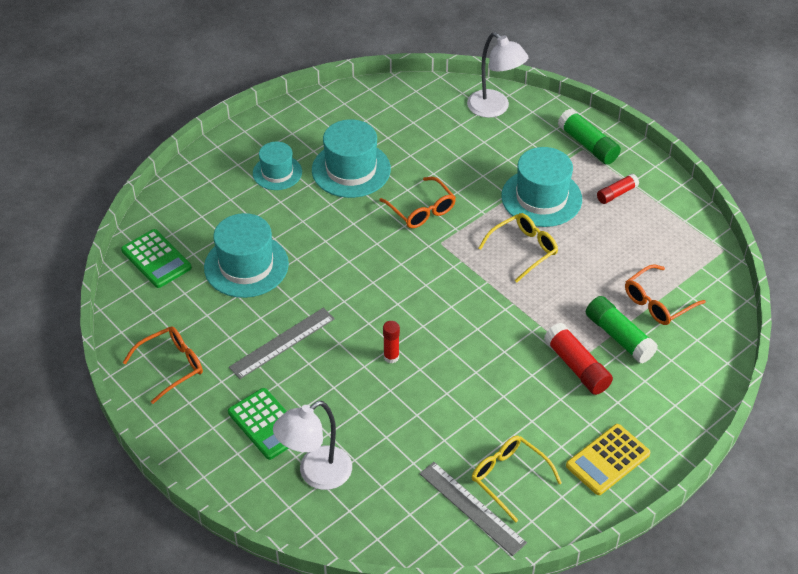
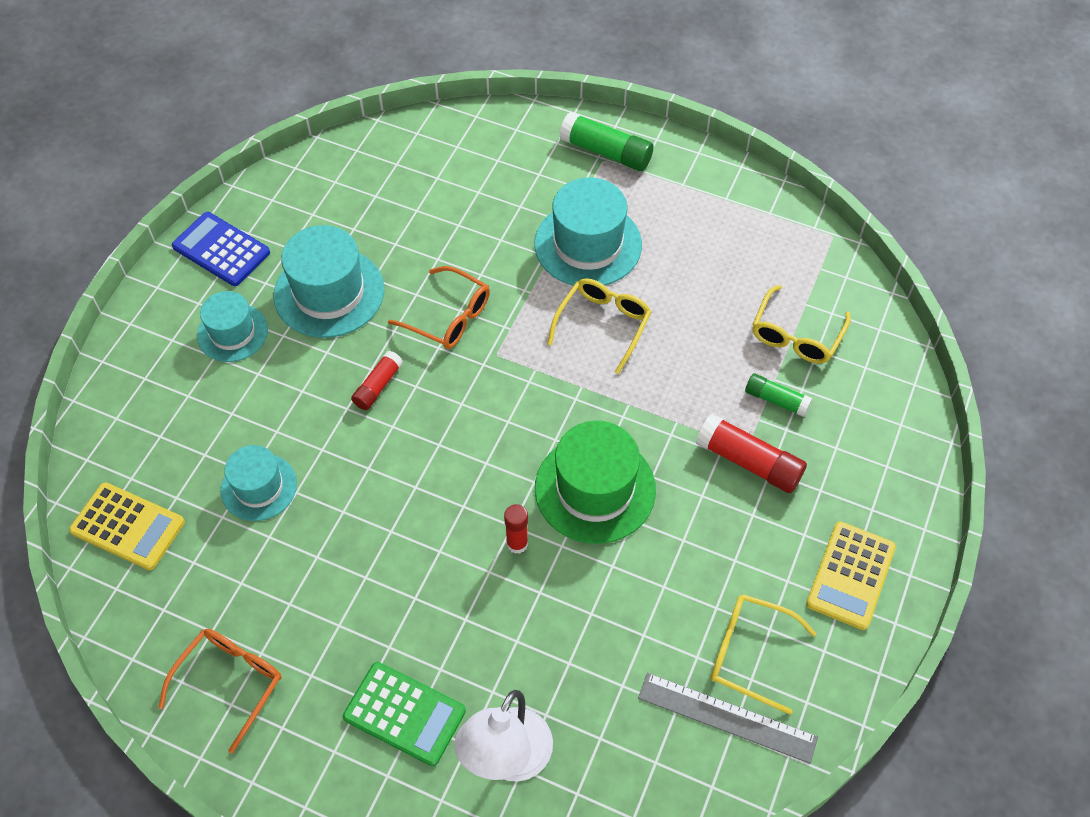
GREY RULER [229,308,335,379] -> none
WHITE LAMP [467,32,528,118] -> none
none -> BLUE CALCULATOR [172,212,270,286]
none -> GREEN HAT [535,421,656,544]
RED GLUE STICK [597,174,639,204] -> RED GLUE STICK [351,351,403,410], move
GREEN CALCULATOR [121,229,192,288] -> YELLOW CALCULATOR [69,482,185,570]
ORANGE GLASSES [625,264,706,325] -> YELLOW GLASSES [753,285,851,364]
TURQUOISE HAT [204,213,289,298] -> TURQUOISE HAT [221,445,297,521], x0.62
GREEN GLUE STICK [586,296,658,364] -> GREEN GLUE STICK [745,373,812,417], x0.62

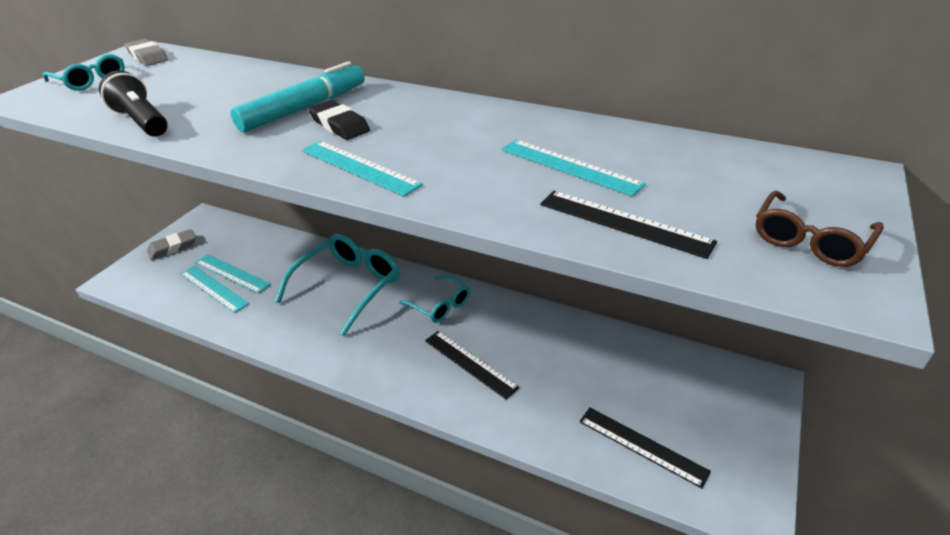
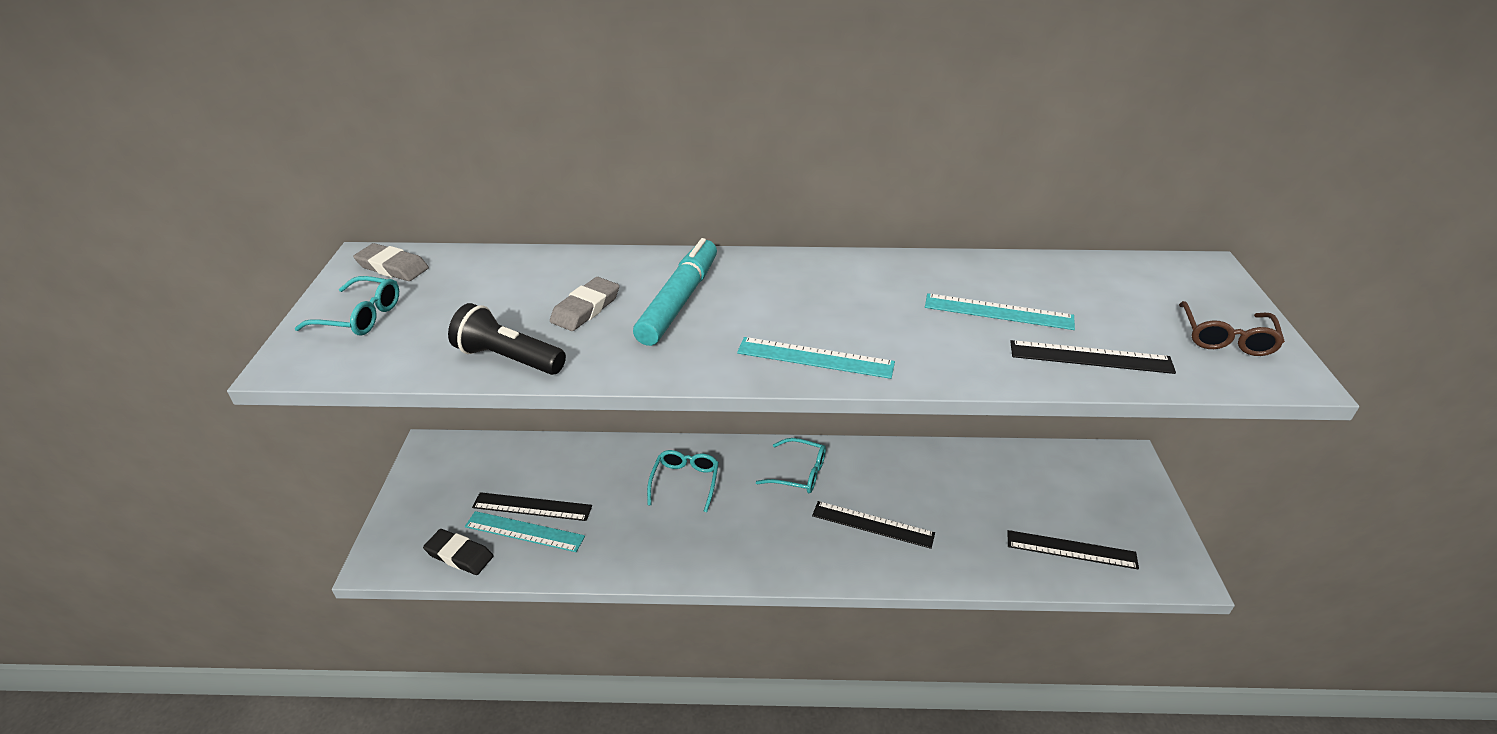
GREY ERASER [147,229,196,260] -> GREY ERASER [550,277,619,331], move
BLACK ERASER [308,100,370,140] -> BLACK ERASER [423,529,493,575], move
TURQUOISE RULER [195,254,271,294] -> BLACK RULER [472,492,592,521]
TURQUOISE GLASSES [275,234,400,336] -> TURQUOISE GLASSES [647,450,719,512], x0.56

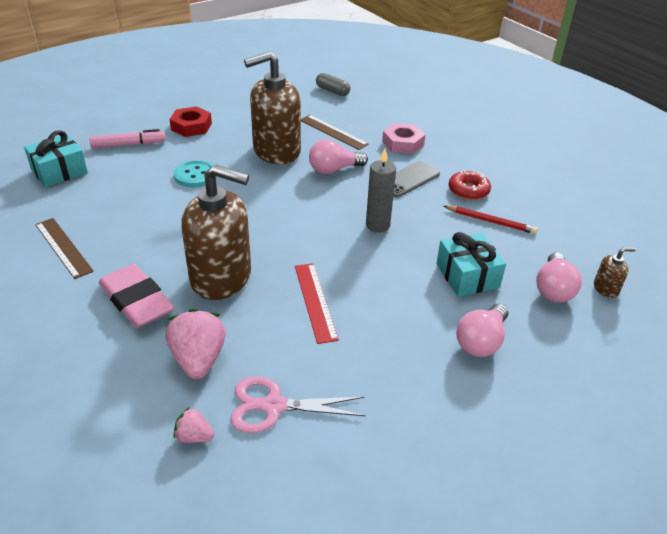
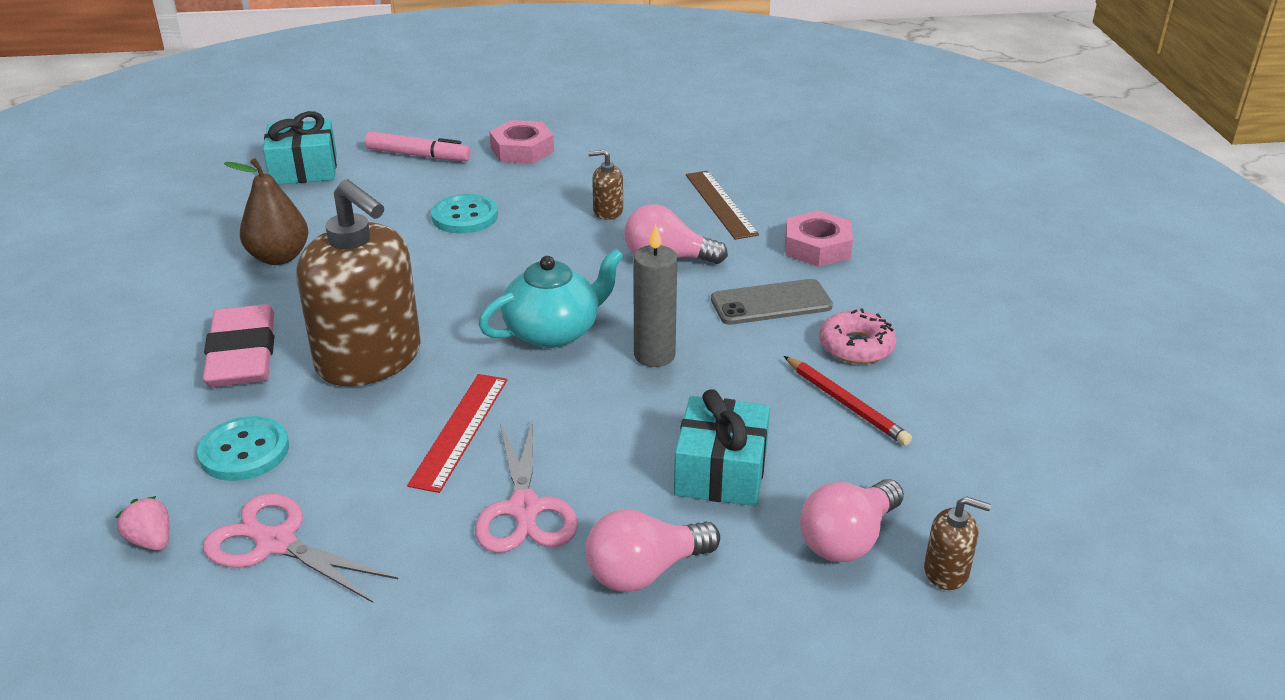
BROWN RULER [35,218,94,279] -> none
GREY CAPSULE [316,73,351,96] -> none
none -> BROWN PEAR [224,158,309,265]
none -> PINK SCISSORS [475,419,578,553]
none -> TURQUOISE TEAPOT [478,248,623,348]
PINK STRAWBERRY [166,308,226,379] -> TURQUOISE BUTTON [197,416,289,481]
RED NUT [169,106,212,137] -> PINK NUT [489,120,554,164]
RED DONUT [448,170,491,200] -> PINK DONUT [820,309,897,364]
BROWN SOAP DISPENSER [244,51,301,164] -> BROWN SOAP DISPENSER [588,150,623,220], x0.40

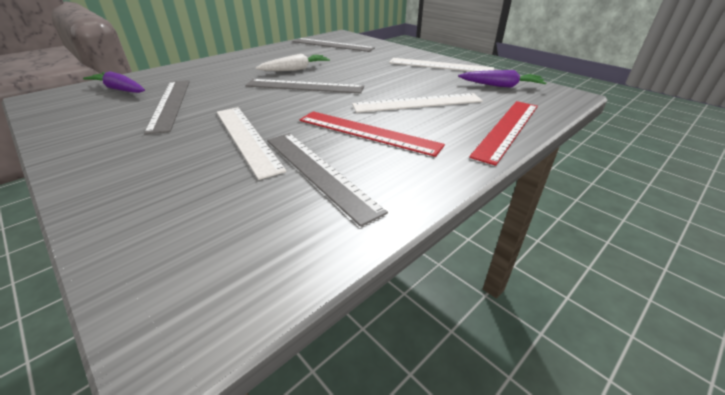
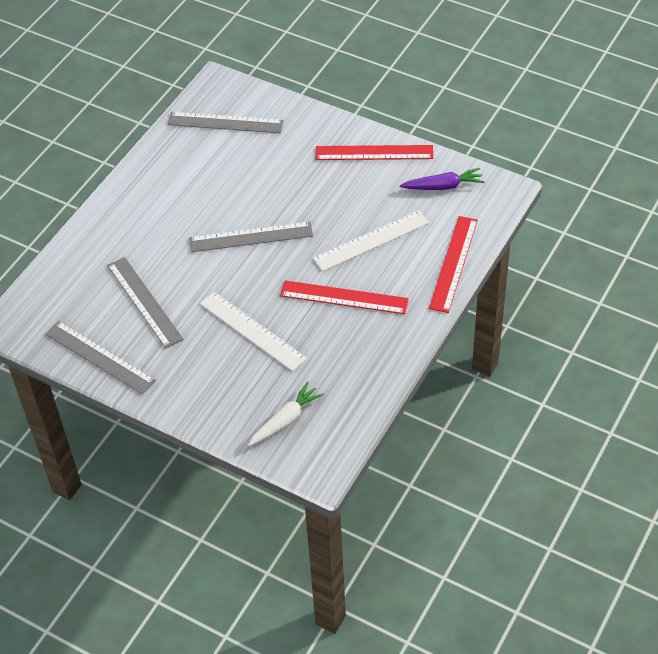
PURPLE CARROT [83,71,145,93] -> none
WHITE CARROT [255,54,330,71] -> WHITE CARROT [248,382,324,446], move
GREY RULER [267,133,388,227] -> GREY RULER [45,321,156,395], move
WHITE RULER [389,58,494,72] -> RED RULER [316,145,433,160]

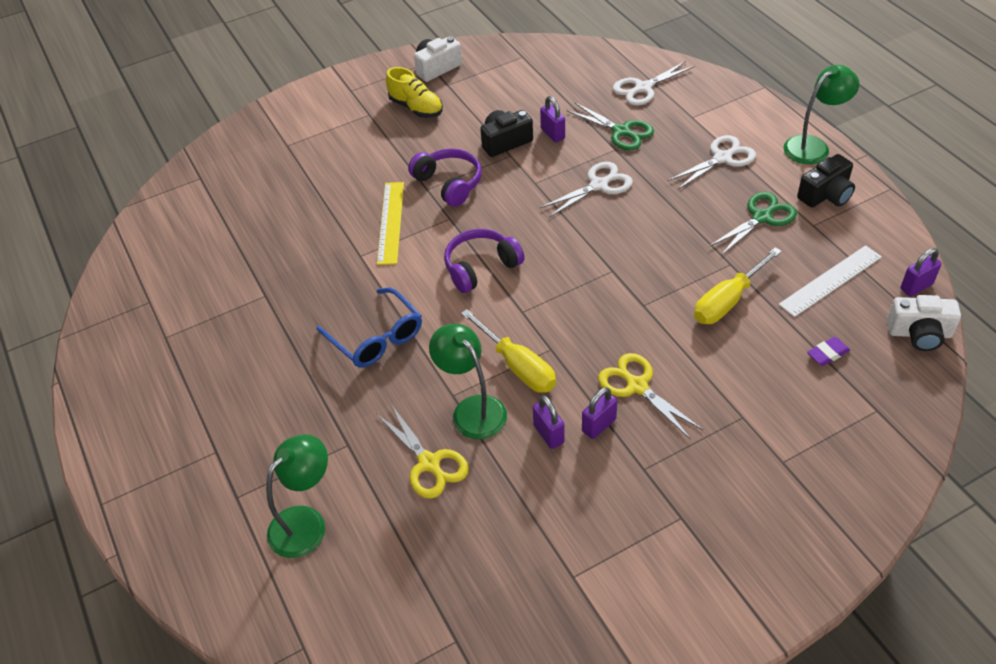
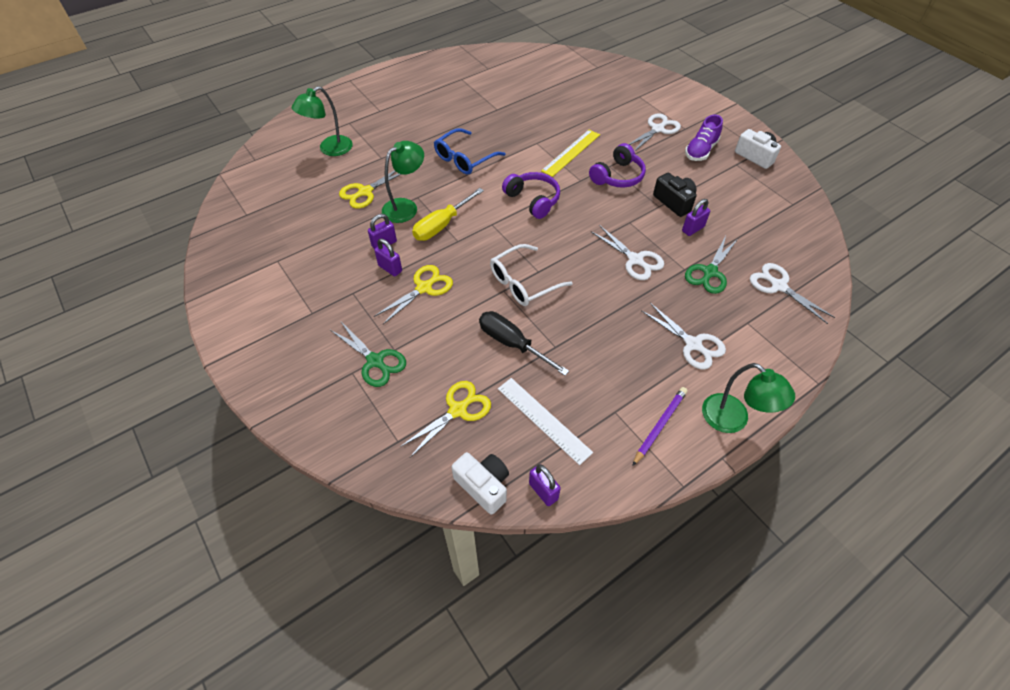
none -> WHITE GLASSES [490,244,573,306]
none -> WHITE SCISSORS [629,113,681,152]
GREEN SCISSORS [709,192,797,256] -> GREEN SCISSORS [331,322,406,387], move
BLACK CAMERA [797,154,855,207] -> PURPLE PENCIL [632,387,687,466]
PURPLE ERASER [807,337,850,366] -> YELLOW SCISSORS [400,381,491,458]
YELLOW SHOE [386,67,443,118] -> PURPLE SHOE [685,115,723,161]
YELLOW SCREWDRIVER [694,247,782,324] -> BLACK SCREWDRIVER [479,311,569,376]
GREEN LAMP [266,434,328,558] -> GREEN LAMP [292,86,353,156], 105 degrees clockwise
YELLOW RULER [377,182,404,265] -> YELLOW RULER [541,130,600,177], 45 degrees counterclockwise
WHITE CAMERA [887,295,961,351] -> WHITE CAMERA [451,452,509,515], 135 degrees clockwise

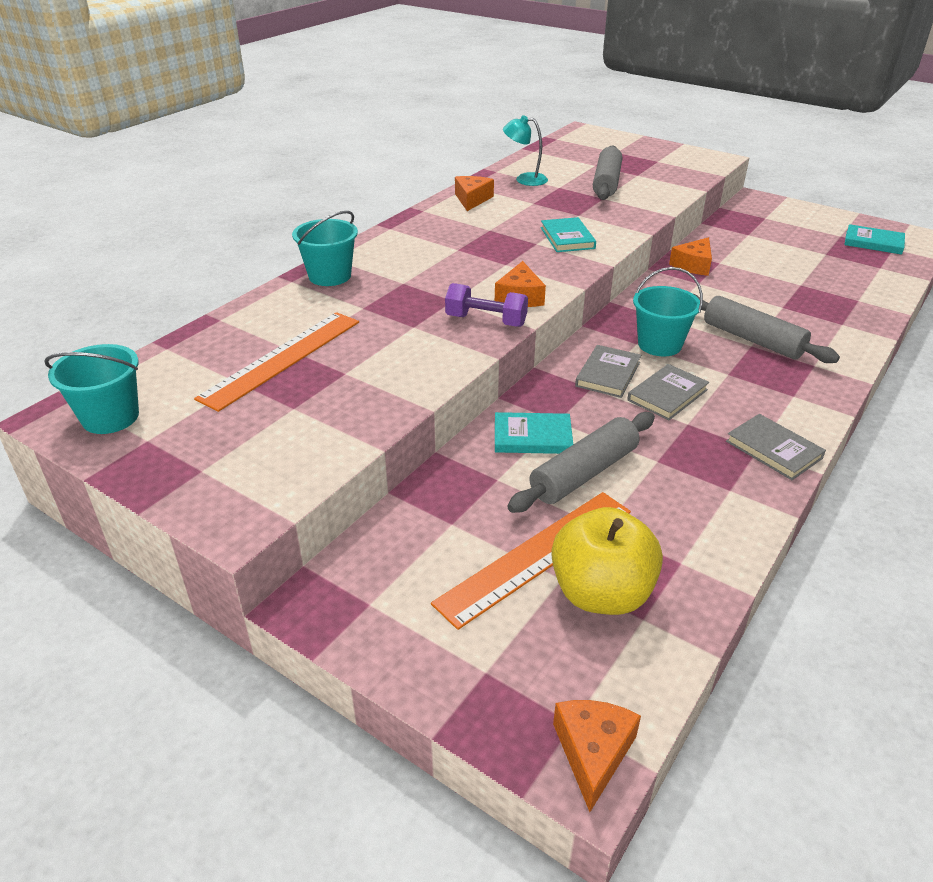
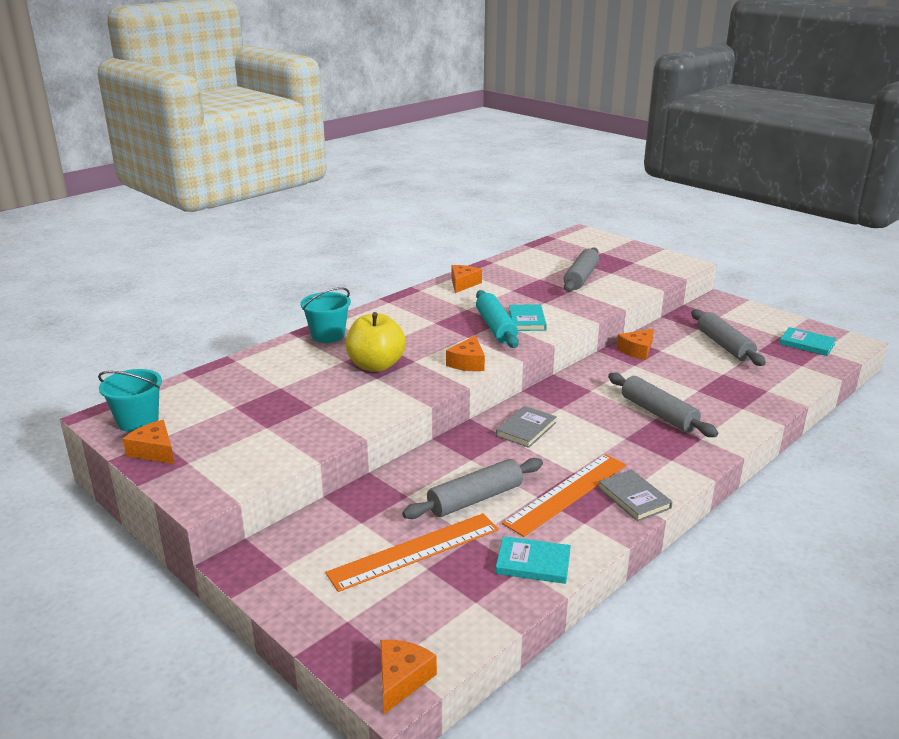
PURPLE DUMBBELL [445,283,528,327] -> none
TURQUOISE LAMP [503,115,548,186] -> none
GREY BOOK [627,364,709,420] -> none
TURQUOISE BUCKET [633,267,703,357] -> none
none -> ORANGE CHEESE [123,420,174,464]
none -> TURQUOISE ROLLING PIN [476,290,519,348]
none -> GREY ROLLING PIN [691,309,766,366]
ORANGE RULER [194,312,359,412] -> ORANGE RULER [502,454,627,537], move
TURQUOISE BOOK [495,412,573,454] -> TURQUOISE BOOK [496,536,571,584], move
YELLOW APPLE [551,507,663,615] -> YELLOW APPLE [346,312,406,372], move

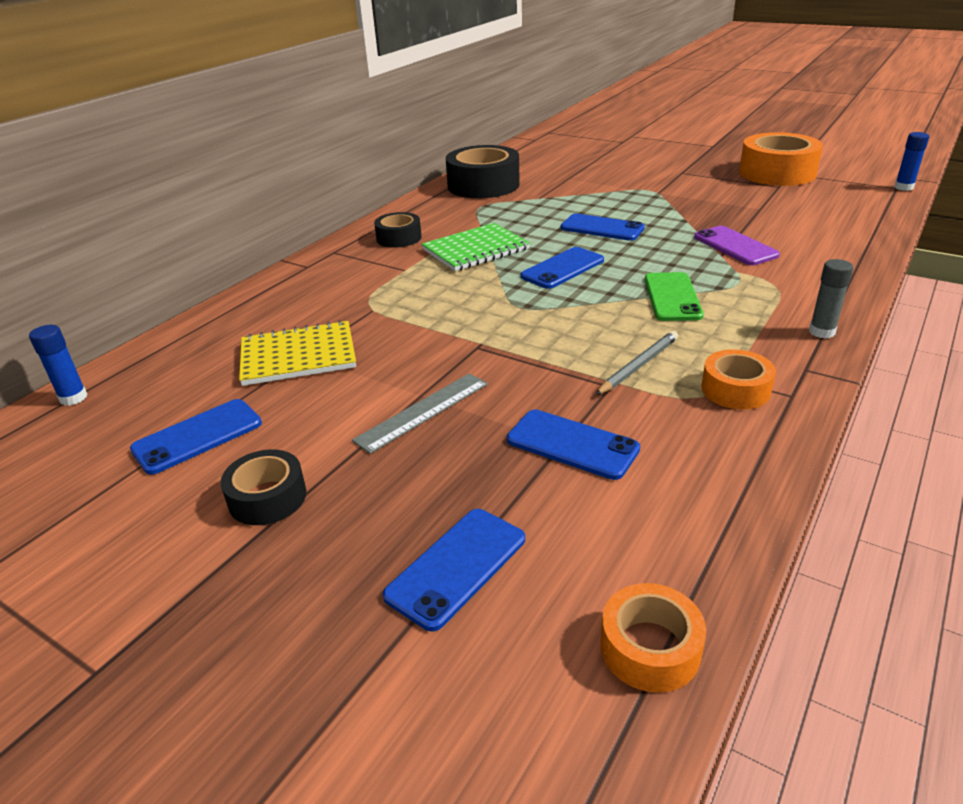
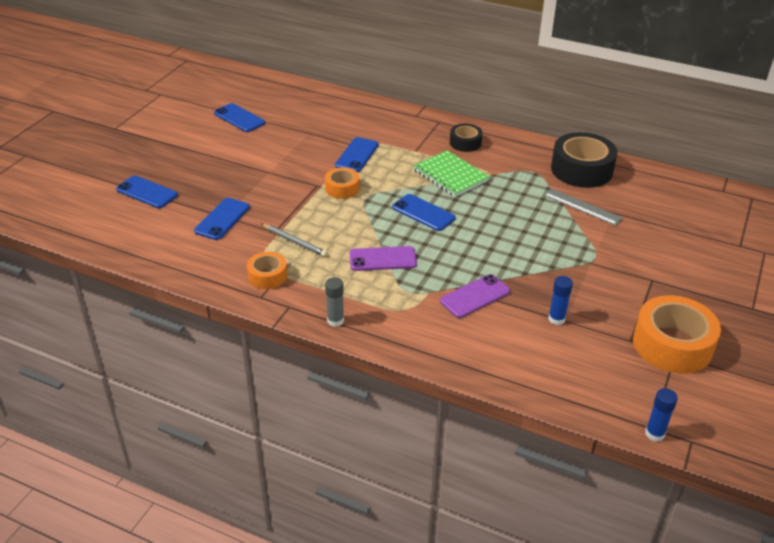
BLACK TAPE [220,449,307,525] -> none
YELLOW NOTEBOOK [239,320,356,386] -> none
BLUE GLUE STICK [29,325,87,406] -> BLUE GLUE STICK [548,276,573,325], move
GREY RULER [352,373,488,454] -> GREY RULER [544,188,623,226], move
BLUE PHONE [560,213,645,241] -> BLUE PHONE [335,137,379,172], move
ORANGE TAPE [601,583,706,693] -> ORANGE TAPE [325,167,360,199], move
GREEN PHONE [645,272,704,321] -> PURPLE PHONE [349,246,417,271]

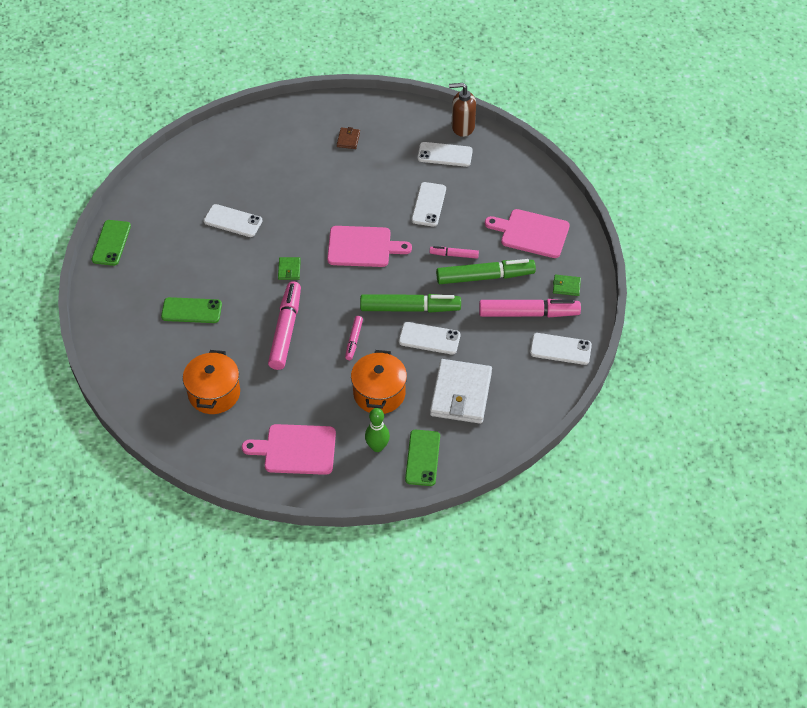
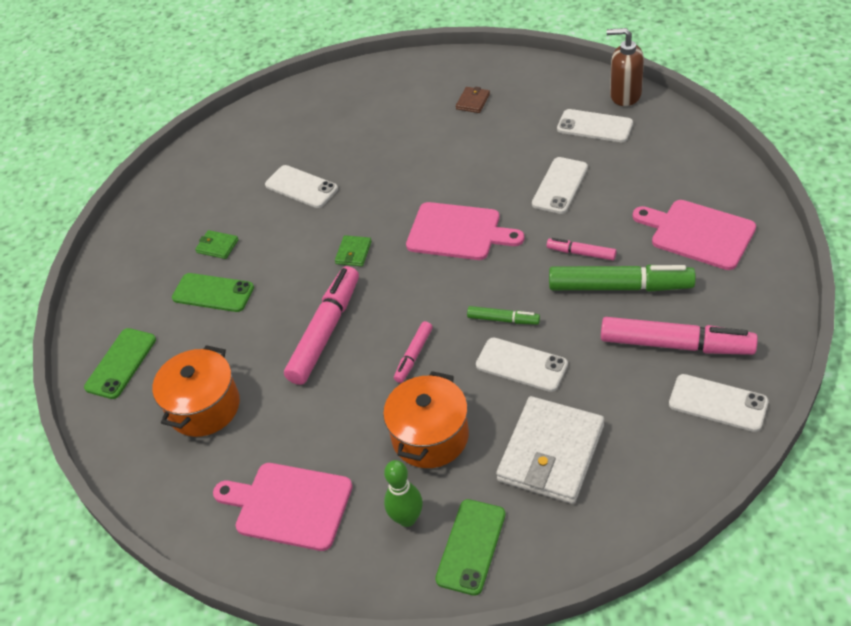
GREEN PHONE [92,220,131,266] -> GREEN PHONE [84,328,156,399], move
GREEN WALLET [553,275,581,296] -> GREEN WALLET [195,230,239,259], move
GREEN MARKER [360,294,461,313] -> GREEN MARKER [467,306,540,325], x0.50

